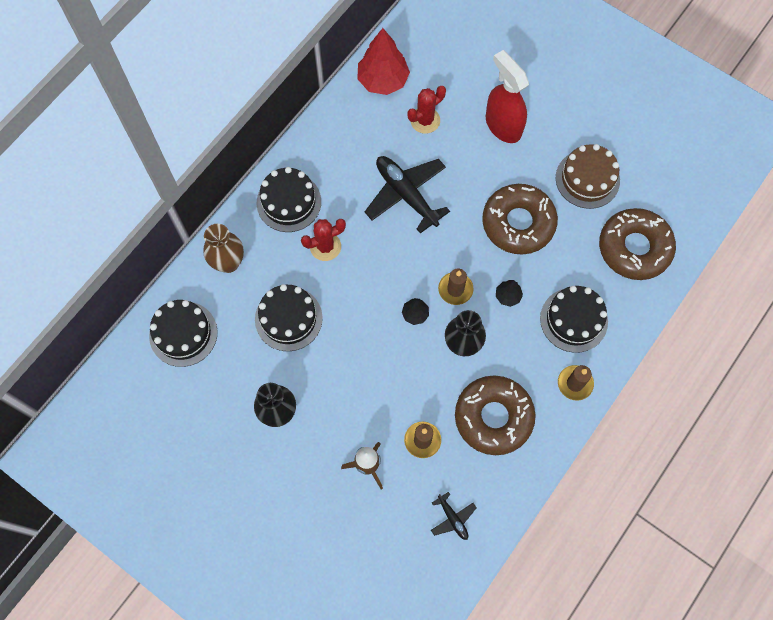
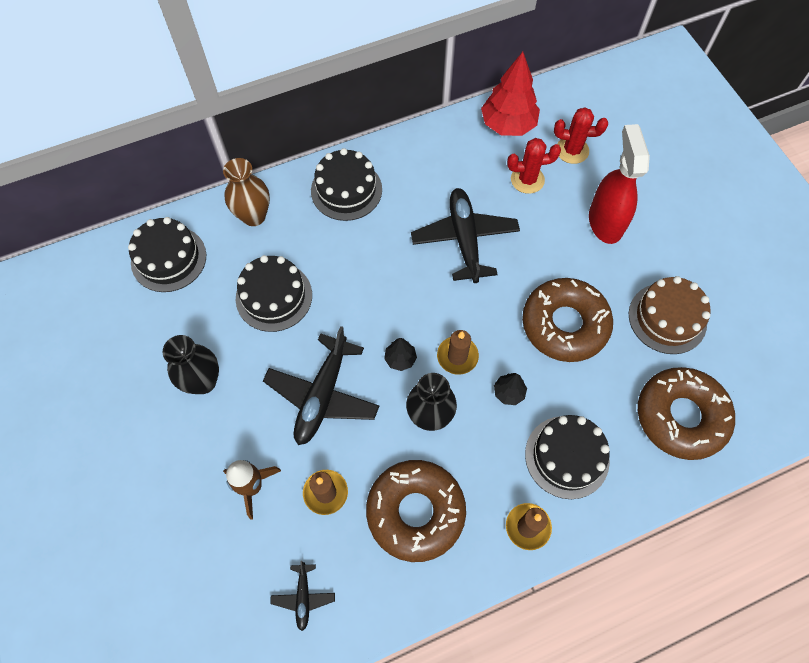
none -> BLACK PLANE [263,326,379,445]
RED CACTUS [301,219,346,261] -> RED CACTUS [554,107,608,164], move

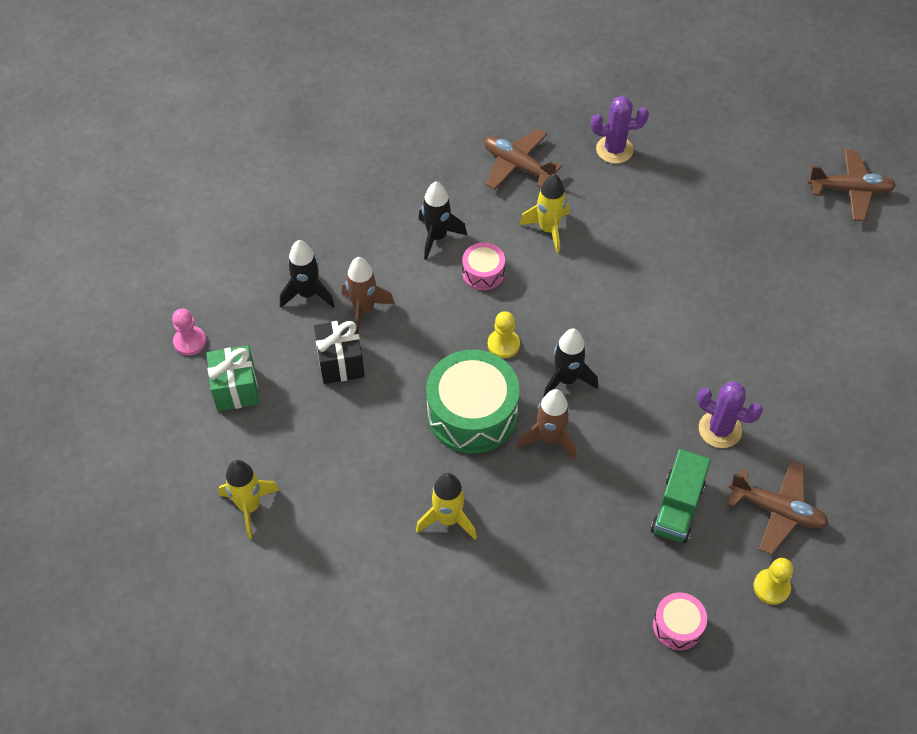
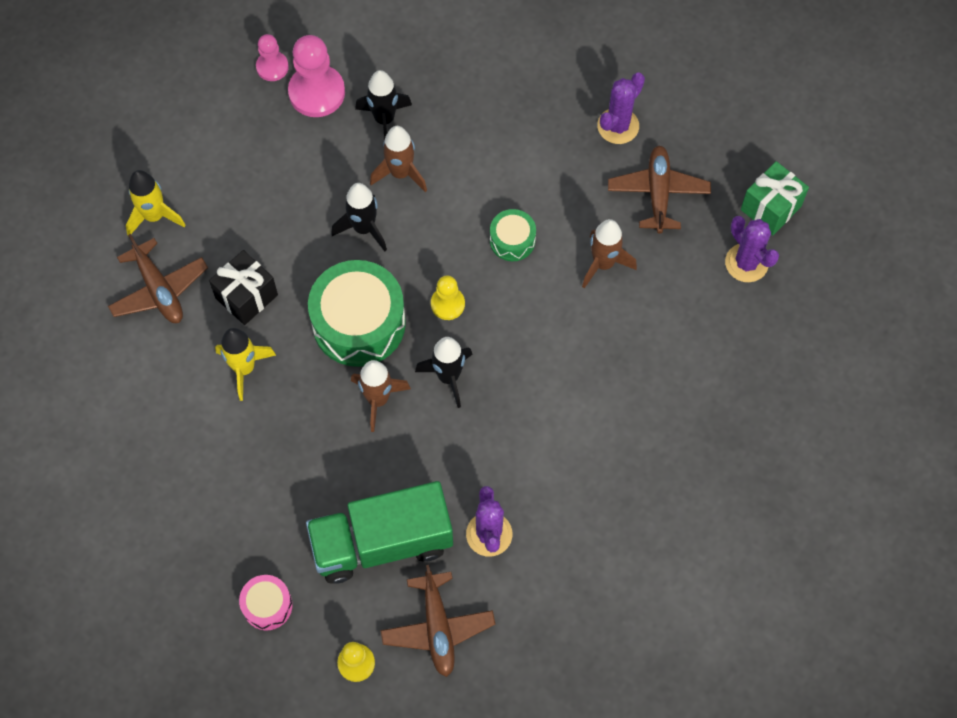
none -> PINK PAWN [288,35,345,117]
none -> PURPLE CACTUS [597,73,645,144]
GREEN GIFT [206,345,259,411] -> GREEN GIFT [741,161,809,236], move
BLACK GIFT [314,319,365,384] -> BLACK GIFT [209,250,278,325], move
BLACK ROCKET [419,181,467,260] -> BLACK ROCKET [331,183,387,252], move
BROWN PLANE [807,149,896,221] -> BROWN PLANE [108,234,208,323], move
PINK DRUM [462,243,505,290] -> GREEN DRUM [490,209,536,261]
YELLOW ROCKET [519,174,569,253] -> BROWN ROCKET [582,219,637,288]
GREEN TRUCK [651,449,711,543] -> GREEN TRUCK [306,481,453,584], x1.59

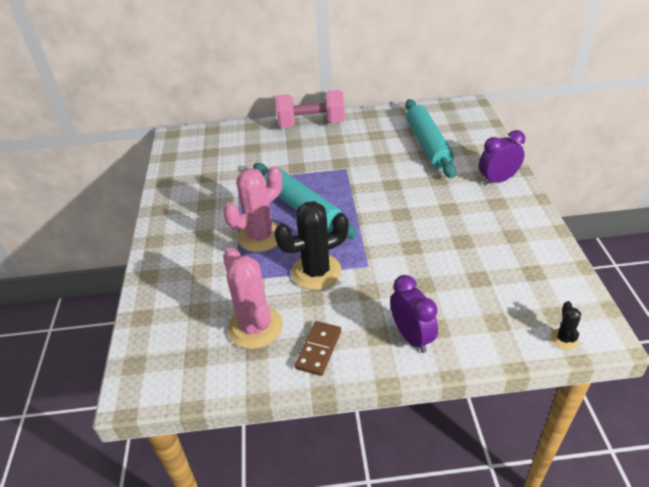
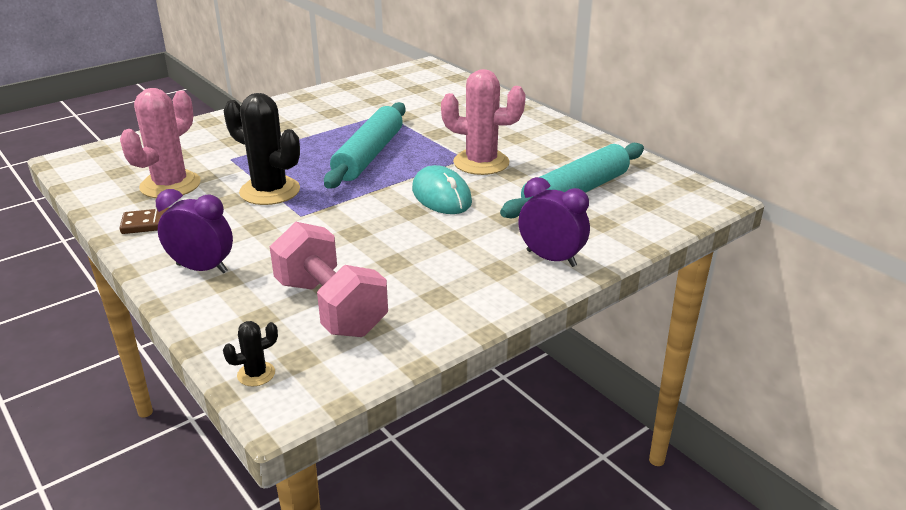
none -> TURQUOISE MOUSE [412,165,472,214]
PINK CACTUS [223,166,282,252] -> PINK CACTUS [441,69,526,175], move
PINK DUMBBELL [275,90,345,128] -> PINK DUMBBELL [270,222,388,337], move
PURPLE CLOCK [390,275,438,353] -> PURPLE CLOCK [156,189,233,273], 105 degrees counterclockwise

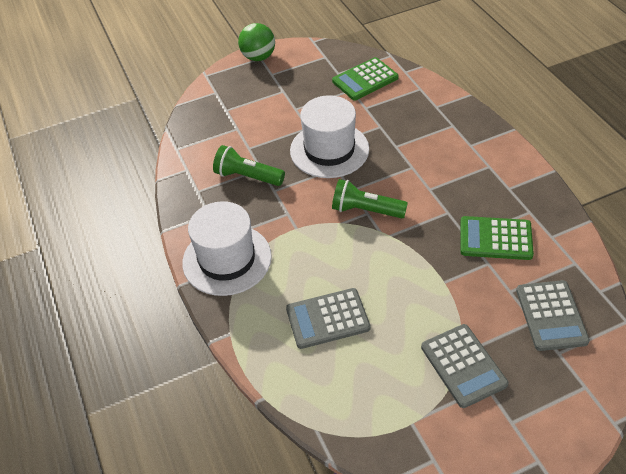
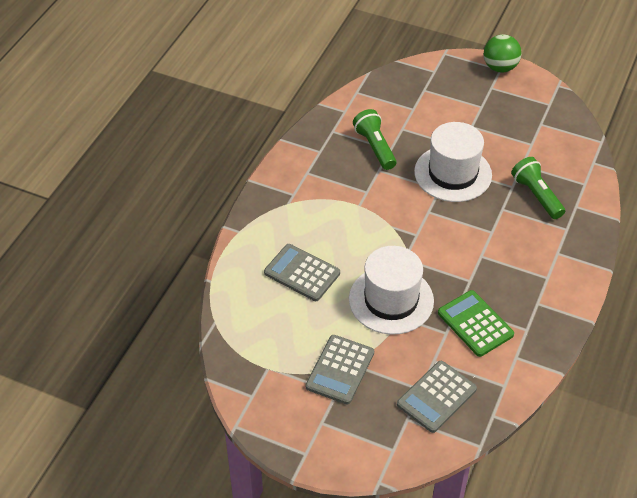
GREEN CALCULATOR [332,57,399,100] -> none
WHITE HAT [182,201,272,296] -> WHITE HAT [349,246,434,335], move
GREEN FLASHLIGHT [332,179,408,218] -> GREEN FLASHLIGHT [511,157,565,219], move

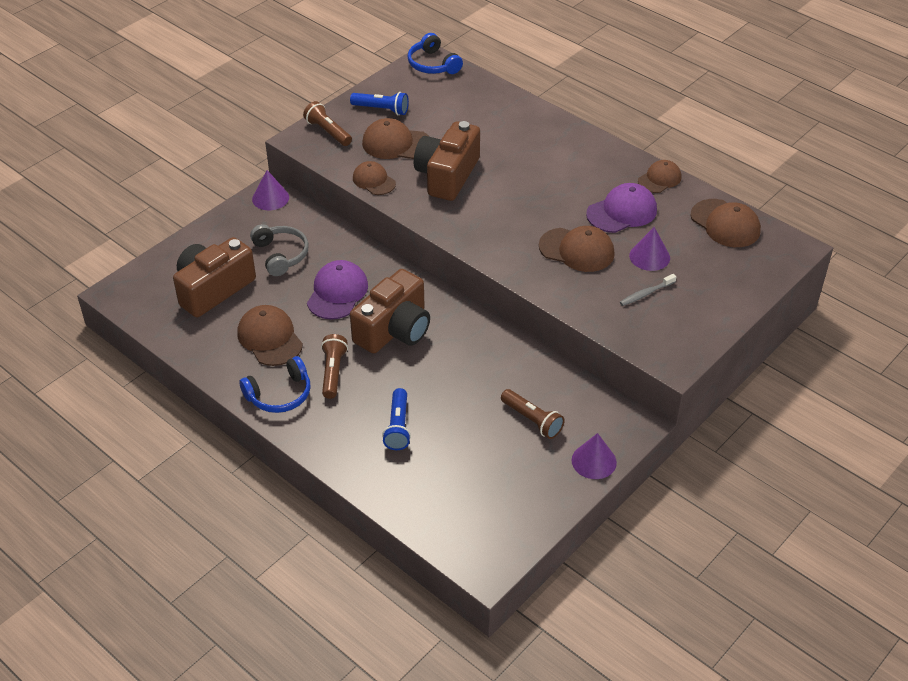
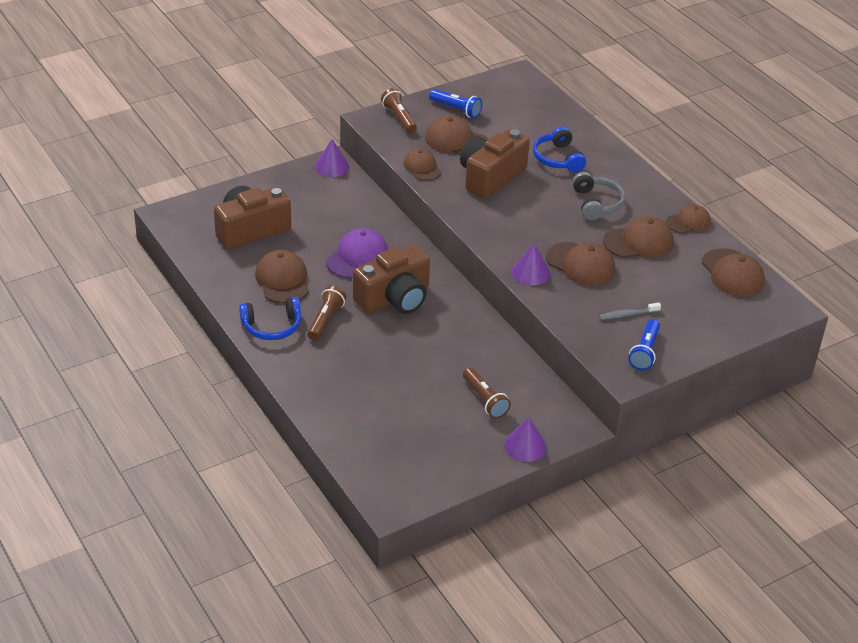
GREY HEADPHONES [250,224,309,276] -> GREY HEADPHONES [572,172,625,220], move
BLUE FLASHLIGHT [382,388,411,450] -> BLUE FLASHLIGHT [629,319,660,370], move
BLUE HEADPHONES [407,33,463,74] -> BLUE HEADPHONES [533,127,586,172], move
PURPLE CONE [629,227,670,271] -> PURPLE CONE [511,243,550,285], move
PURPLE CAP [586,183,657,233] -> BROWN CAP [603,216,674,258]

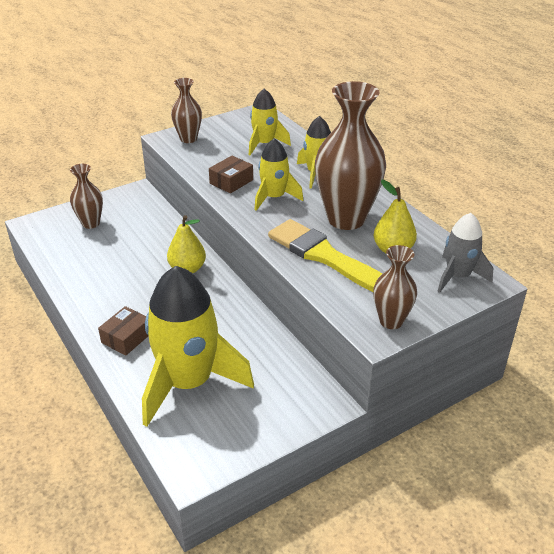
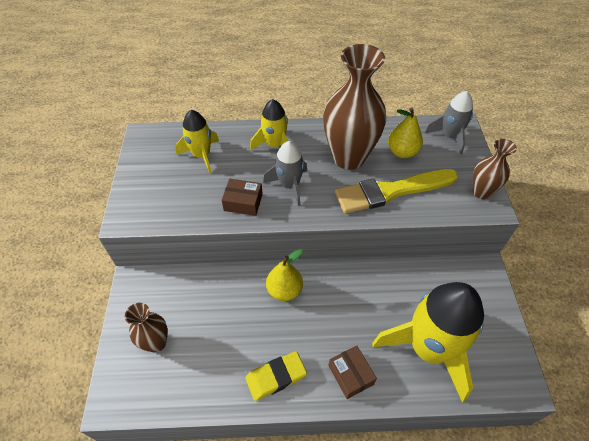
BROWN VASE [171,78,202,143] -> none
none -> YELLOW ERASER [245,351,307,401]
YELLOW ROCKET [254,138,303,211] -> GREY ROCKET [263,141,307,206]
BROWN BOX [209,156,253,193] -> BROWN BOX [222,179,263,216], 60 degrees counterclockwise

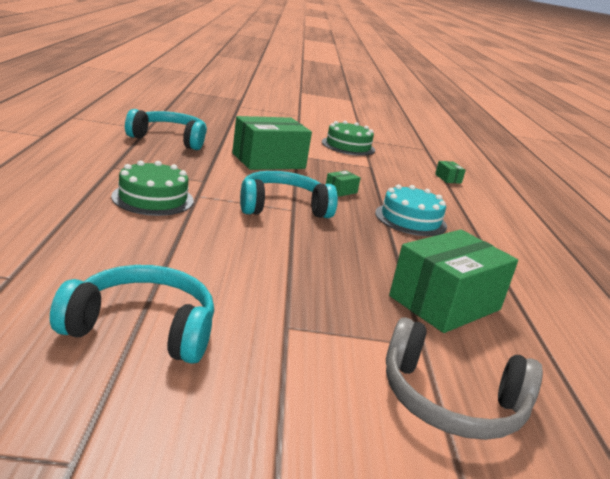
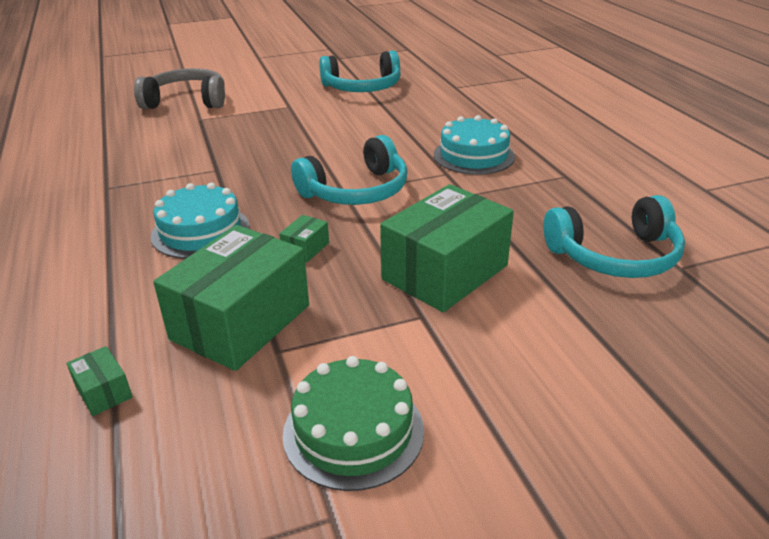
GREEN BOX [389,230,518,333] -> GREEN BOX [153,225,309,371], move
GREEN CAKE [111,160,194,216] -> TURQUOISE CAKE [434,115,515,175]

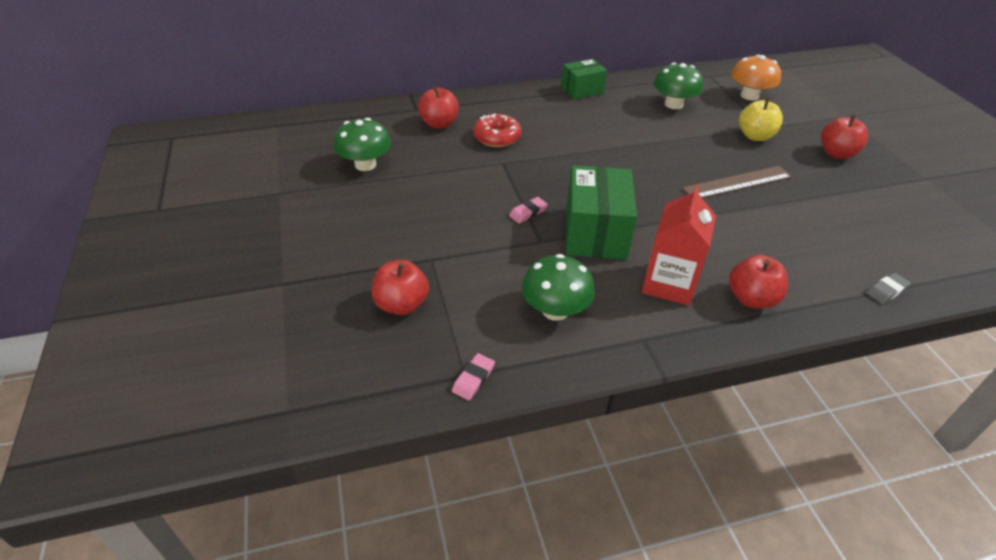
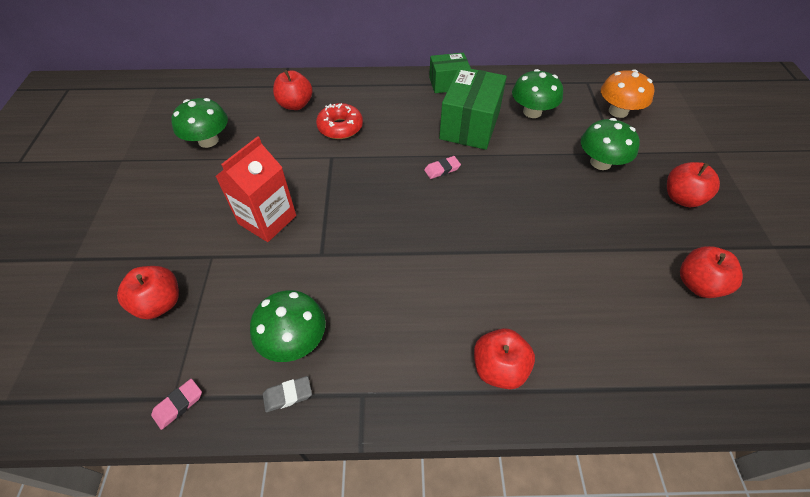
BROWN RULER [682,166,792,198] -> none
none -> RED APPLE [680,246,743,298]
PINK ERASER [509,197,548,223] -> PINK ERASER [424,156,461,179], move
GREEN BOX [566,165,637,260] -> GREEN BOX [439,67,507,150], move
RED CARTON [642,184,716,306] -> RED CARTON [215,136,296,242], move
GREY ERASER [866,273,911,304] -> GREY ERASER [263,376,312,412], move
YELLOW APPLE [739,98,783,141] -> GREEN MUSHROOM [581,118,640,170]

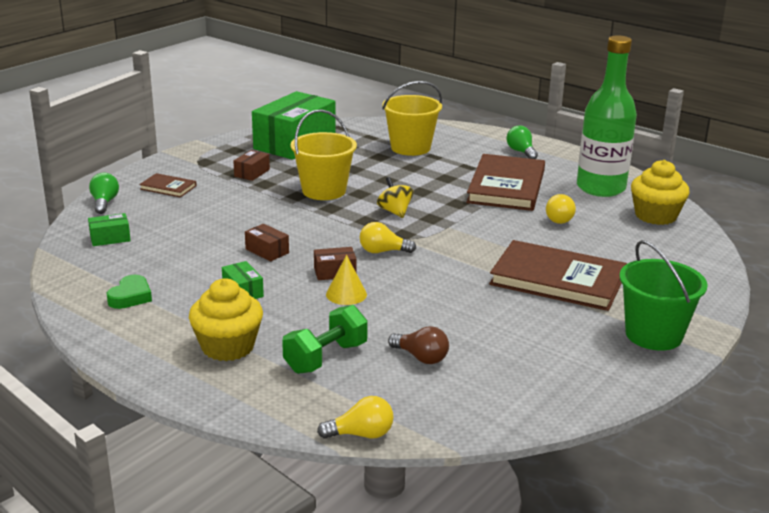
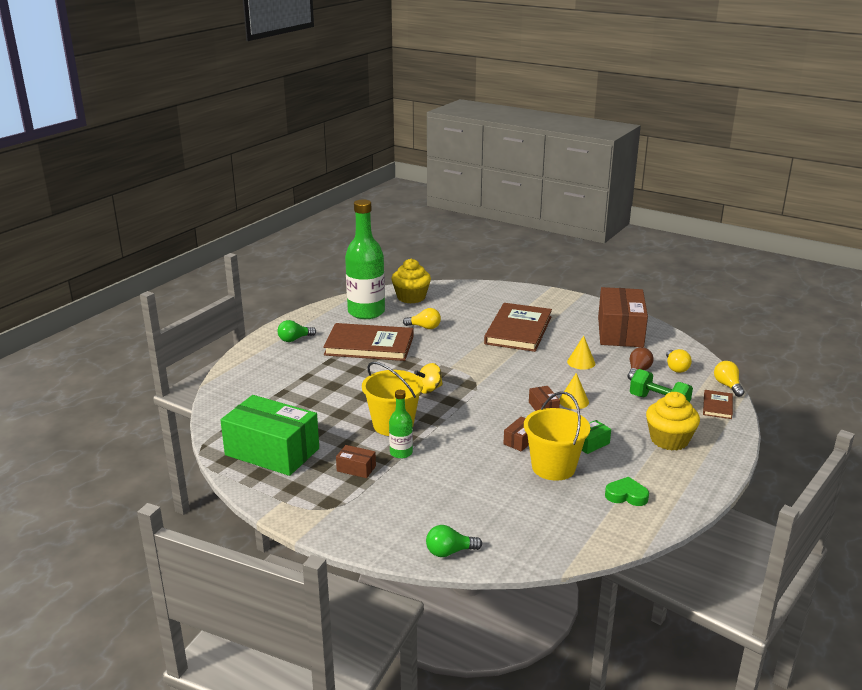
GREEN BOX [88,213,131,246] -> none
GREEN BUCKET [619,240,708,351] -> none
none -> GREEN BOTTLE [389,390,413,459]
none -> YELLOW CONE [567,336,595,370]
none -> BROWN BOX [598,287,648,347]
BROWN BOOK [139,173,197,198] -> BROWN BOOK [703,390,733,419], move
YELLOW LIGHT BULB [360,222,416,253] -> YELLOW LIGHT BULB [666,349,692,373], move
YELLOW BUCKET [382,81,442,156] -> YELLOW BUCKET [524,391,590,481], move

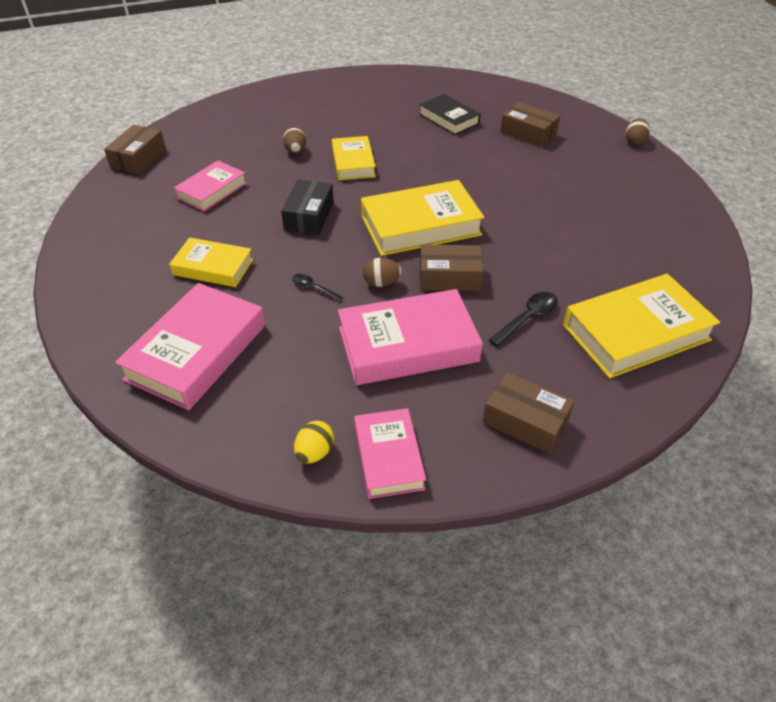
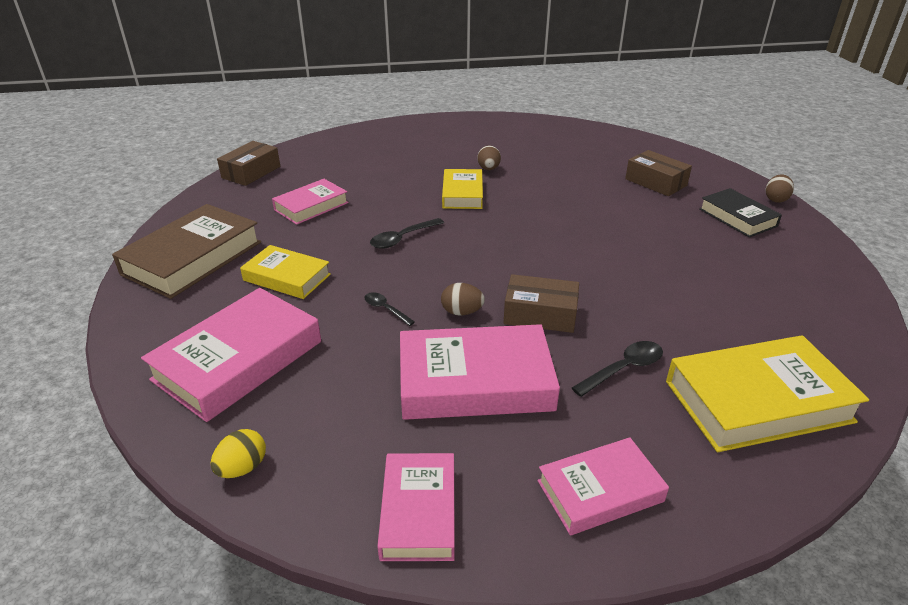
YELLOW BOOK [361,180,484,256] -> none
none -> BROWN BOOK [112,204,261,299]
BROWN EGG [283,128,306,154] -> BROWN EGG [478,145,501,170], move
YELLOW EGG [294,421,334,463] -> YELLOW EGG [210,429,266,478], move
BLACK BOOK [419,94,481,135] -> BLACK BOOK [699,188,782,237], move
BLACK BOX [281,179,334,235] -> BLACK SPOON [370,218,444,249]
BROWN BOX [483,372,574,454] -> PINK BOOK [537,437,669,535]

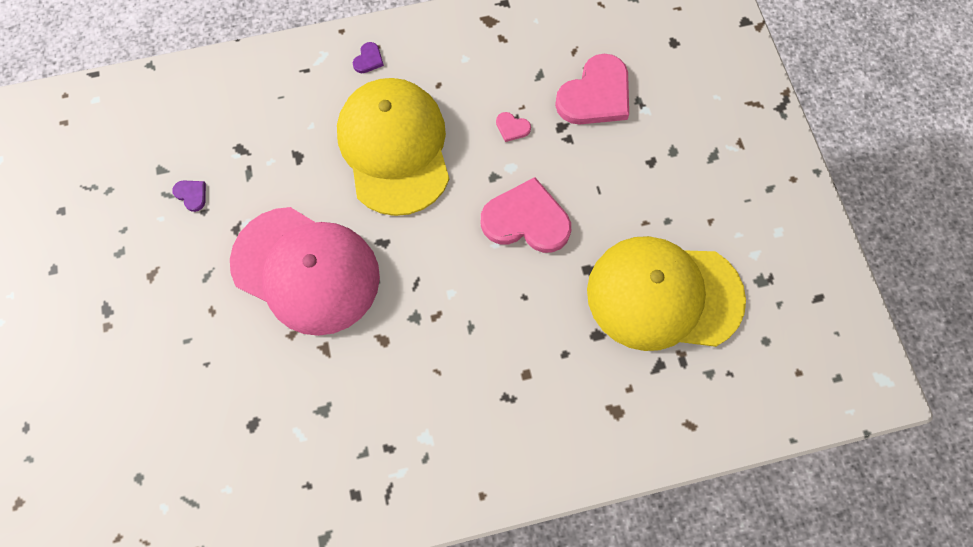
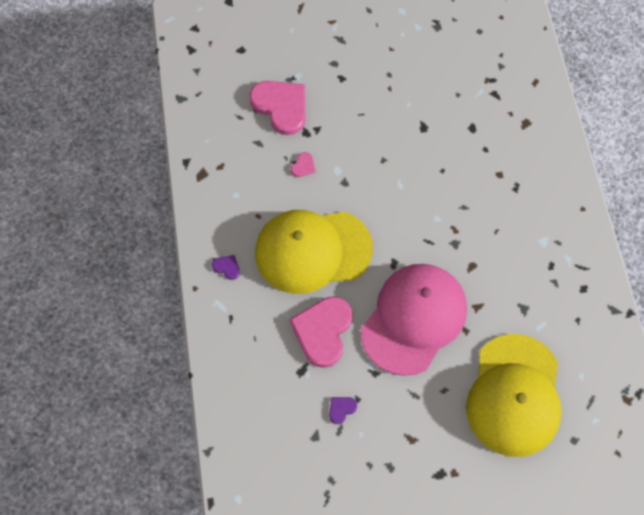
PINK HEART [481,177,571,253] -> PINK HEART [289,296,352,368], move
YELLOW CAP [587,236,746,351] -> YELLOW CAP [466,334,562,457], move

